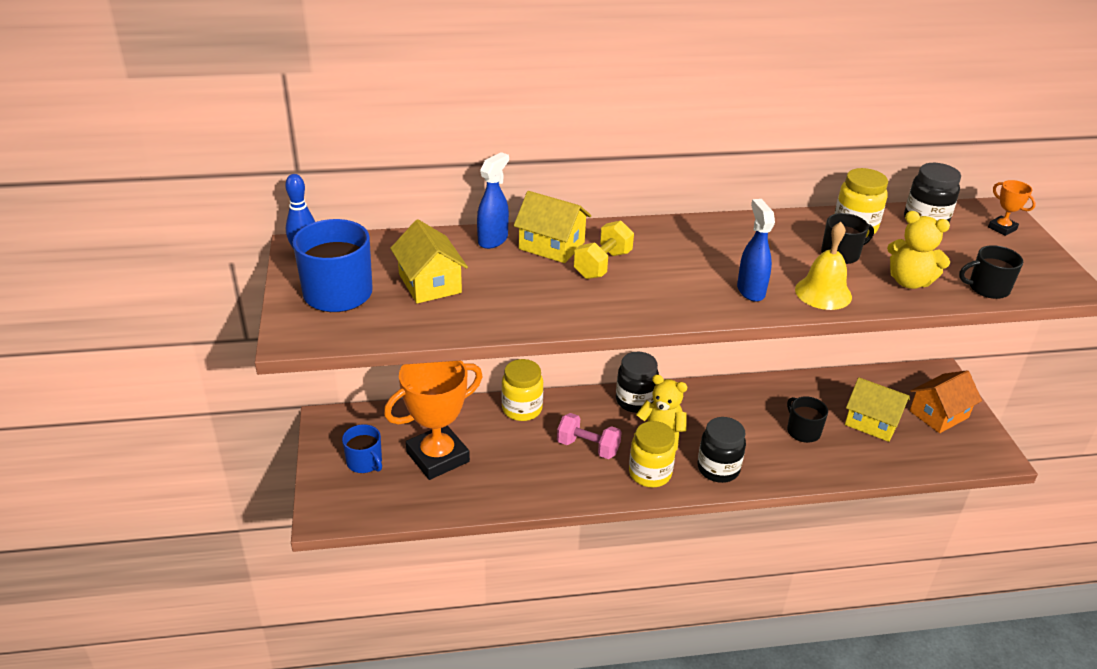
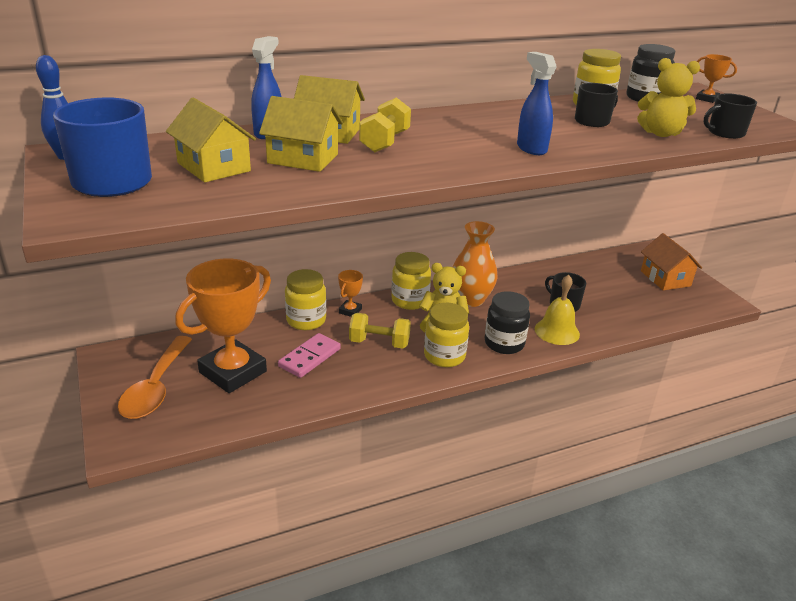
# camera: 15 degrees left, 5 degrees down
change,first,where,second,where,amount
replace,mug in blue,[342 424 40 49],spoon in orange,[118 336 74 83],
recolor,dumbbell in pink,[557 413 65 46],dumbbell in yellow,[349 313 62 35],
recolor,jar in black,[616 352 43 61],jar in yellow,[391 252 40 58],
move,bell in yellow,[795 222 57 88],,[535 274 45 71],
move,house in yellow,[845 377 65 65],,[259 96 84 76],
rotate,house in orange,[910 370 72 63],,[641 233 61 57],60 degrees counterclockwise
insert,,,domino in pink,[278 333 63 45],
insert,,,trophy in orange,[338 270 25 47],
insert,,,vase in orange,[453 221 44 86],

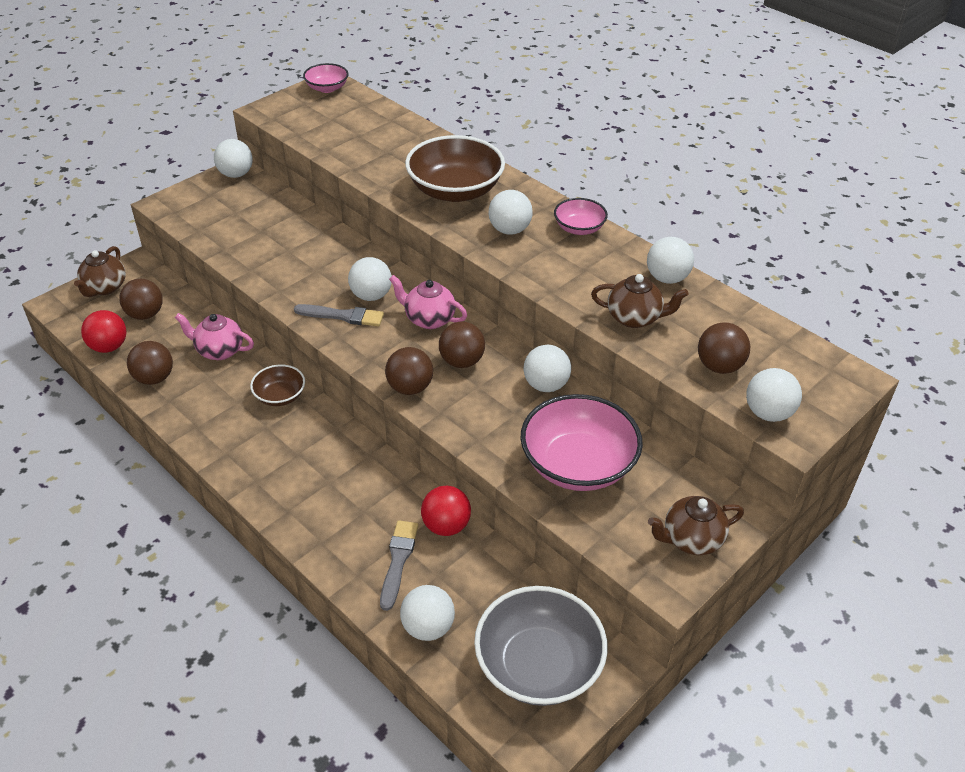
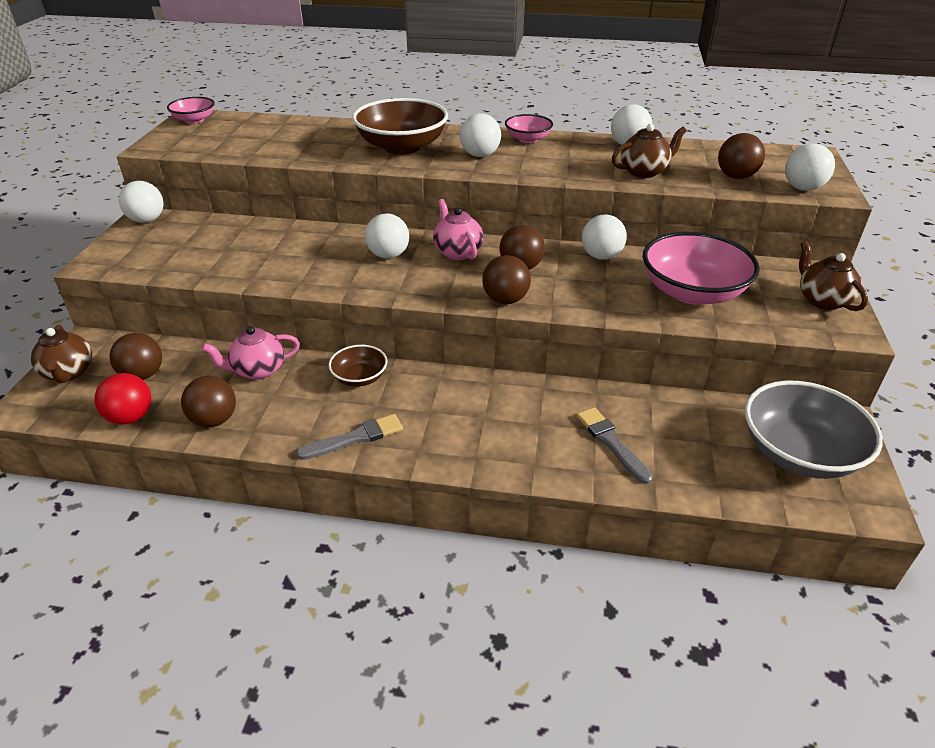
# camera: 35 degrees left, 5 degrees down
change,first,where,second,where,amount
move,brush in grey,[294 304 90 22],,[296 414 107 46],
rotate,teapot in pink,[389 275 78 54],,[433 199 51 61],75 degrees clockwise
delete,ball in white,[400 585 55 56],,,
delete,ball in red,[421 486 50 50],,,
rotate,teapot in brown,[648 496 96 59],,[799 241 69 70],120 degrees clockwise

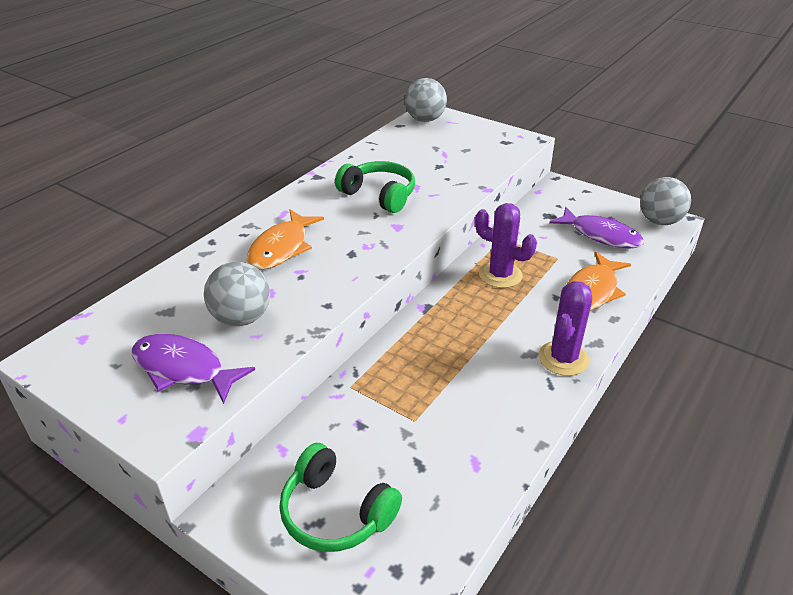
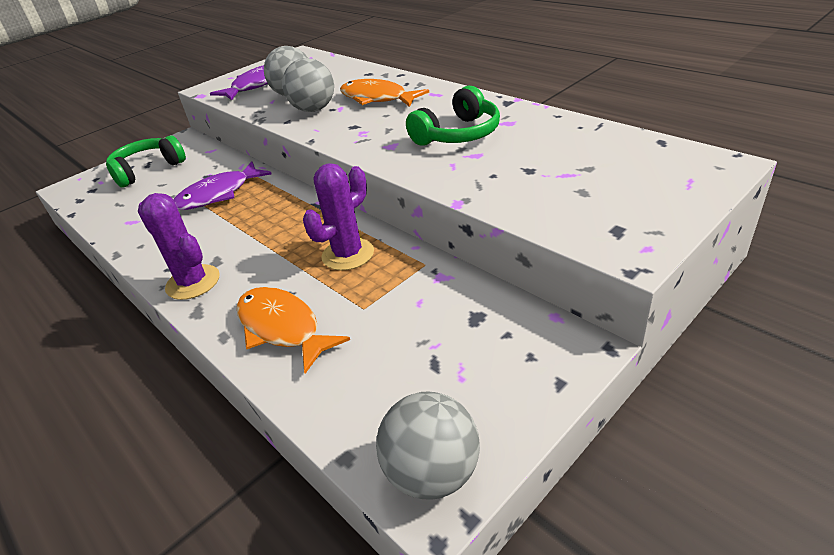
# camera: 105 degrees right, 0 degrees up
change,first,where,second,where,amount
move,ball in grey,[405 78 42 44],,[282 58 52 54],
move,fish in purple,[549 207 95 42],,[173 161 99 49],

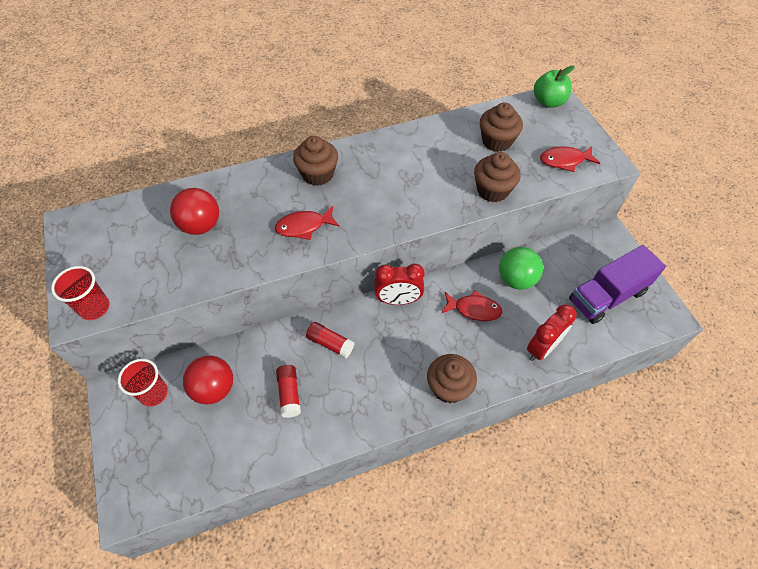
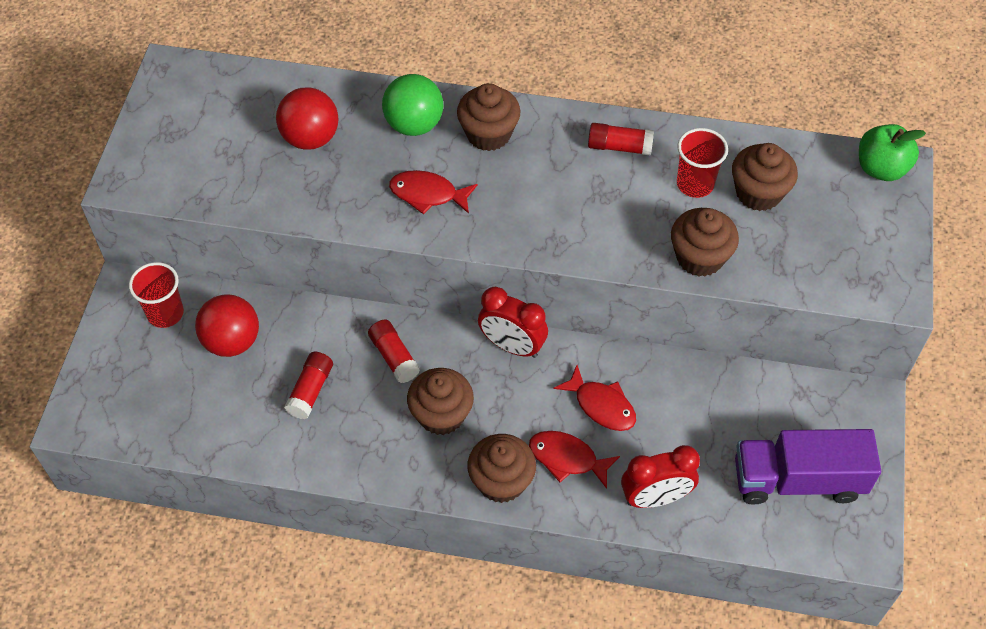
# camera: 30 degrees right, 0 degrees up
change,first,where,second,where,amount
move,cup in red,[51 266 59 54],,[677 128 51 70],
move,ball in green,[499 247 44 43],,[382 74 62 62],
move,fish in red,[540 146 60 26],,[529 431 91 58],
insert,,,cupcake in brown,[407 368 67 67],
insert,,,glue stick in red,[588 123 66 33],

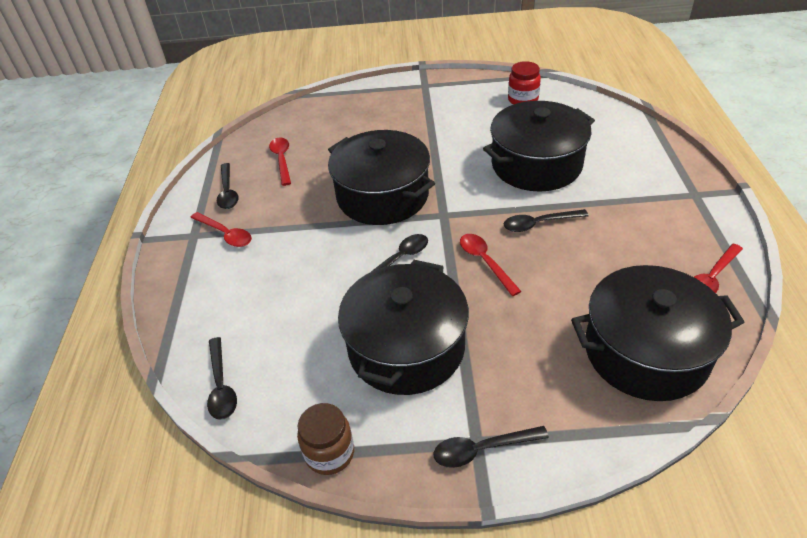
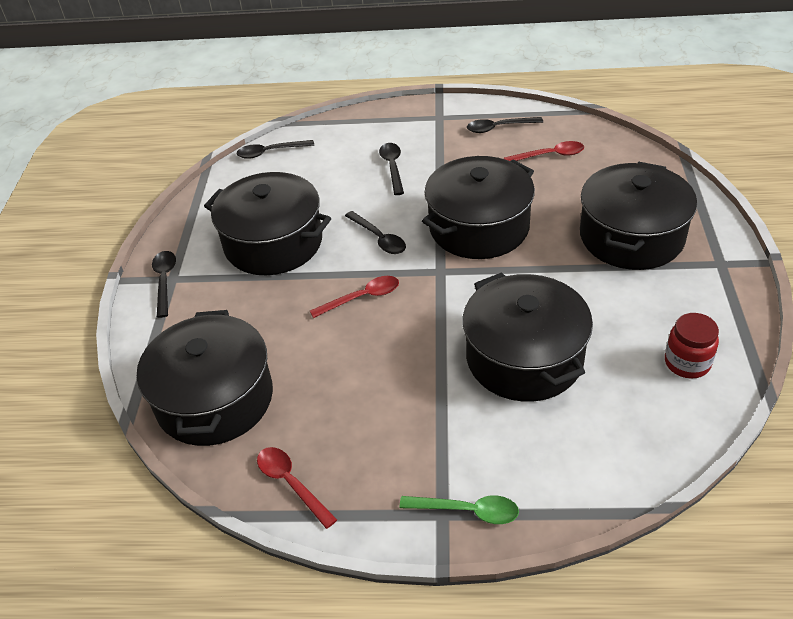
# camera: 95 degrees right, 0 degrees up
change,first,where,second,where,amount
delete,spoon in red,[190 212 62 35],,,
delete,jar in brown,[297 403 57 72],,,
move,spoon in black,[504 209 85 23],,[379 143 25 52],
insert,,,spoon in green,[399 495 120 29],
insert,,,pot in black,[580 162 117 108],

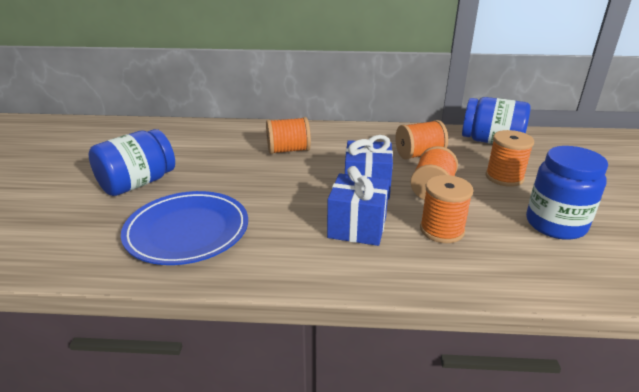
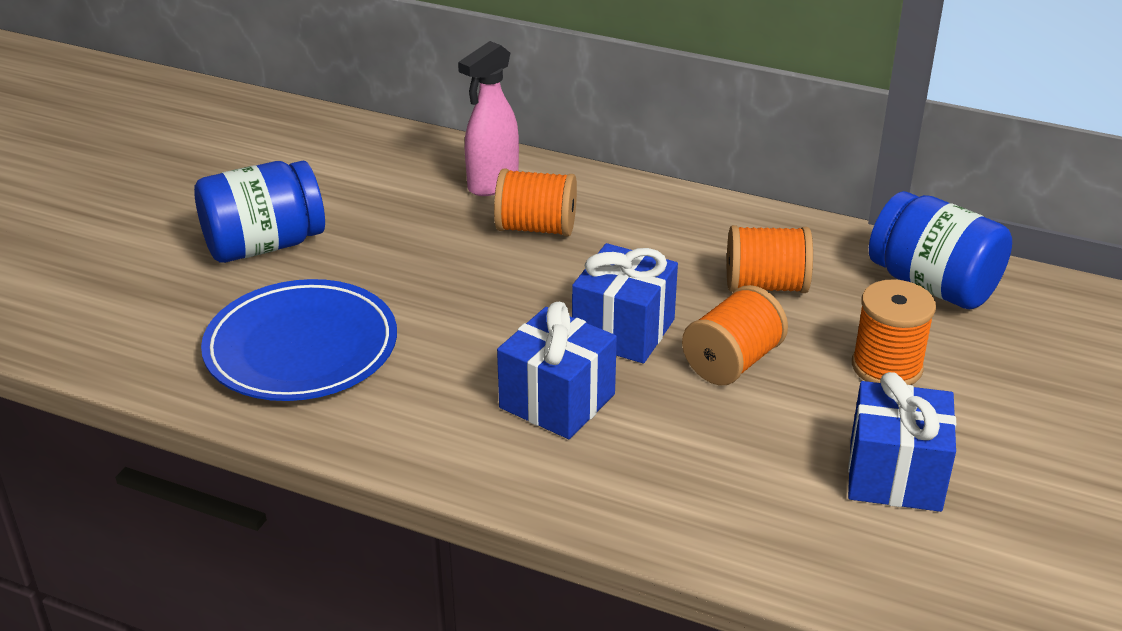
# camera: 20 degrees right, 5 degrees up
change,first,where,second,where,amount
delete,spool in orange,[420 175 54 68],,,
replace,jar in blue,[526 146 82 94],gift in blue,[848 372 108 140],
insert,,,spray bottle in pink,[458 41 61 155],

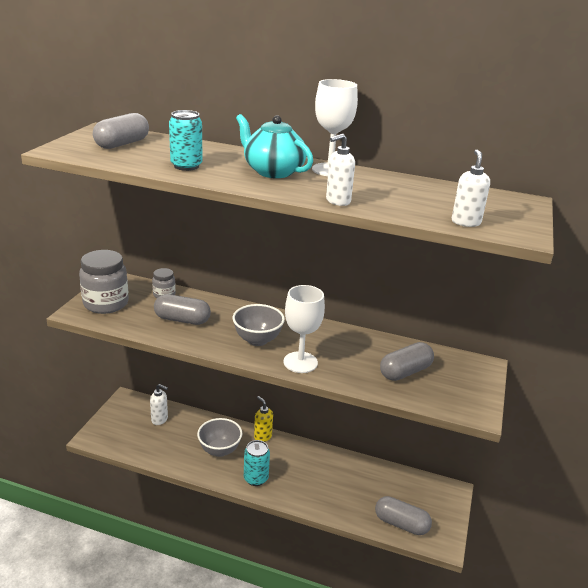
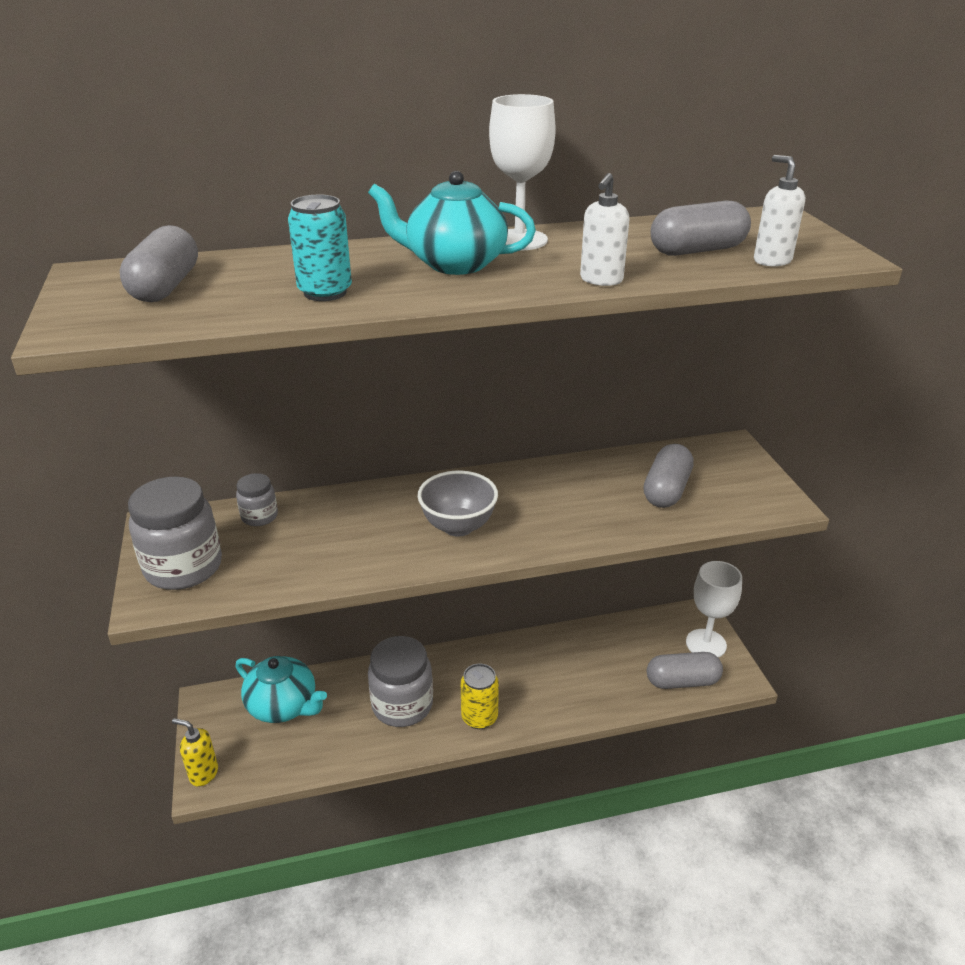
# camera: 30 degrees left, 5 degrees up
change,first,where,second,where,amount
replace,soap dispenser in white,[150 384 18 41],teapot in turquoise,[236 656 91 67],
move,capsule in grey,[154 294 57 31],,[651 200 100 56],
replace,bowl in grey,[197 418 45 39],jar in grey,[368 636 65 91],
recolor,can in turquoise,[244 440 26 46],can in yellow,[461 664 38 65],
move,soap dispenser in yellow,[254 396 19 46],,[172 718 46 69],
move,goblet in white,[283 285 42 88],,[686 561 56 97],

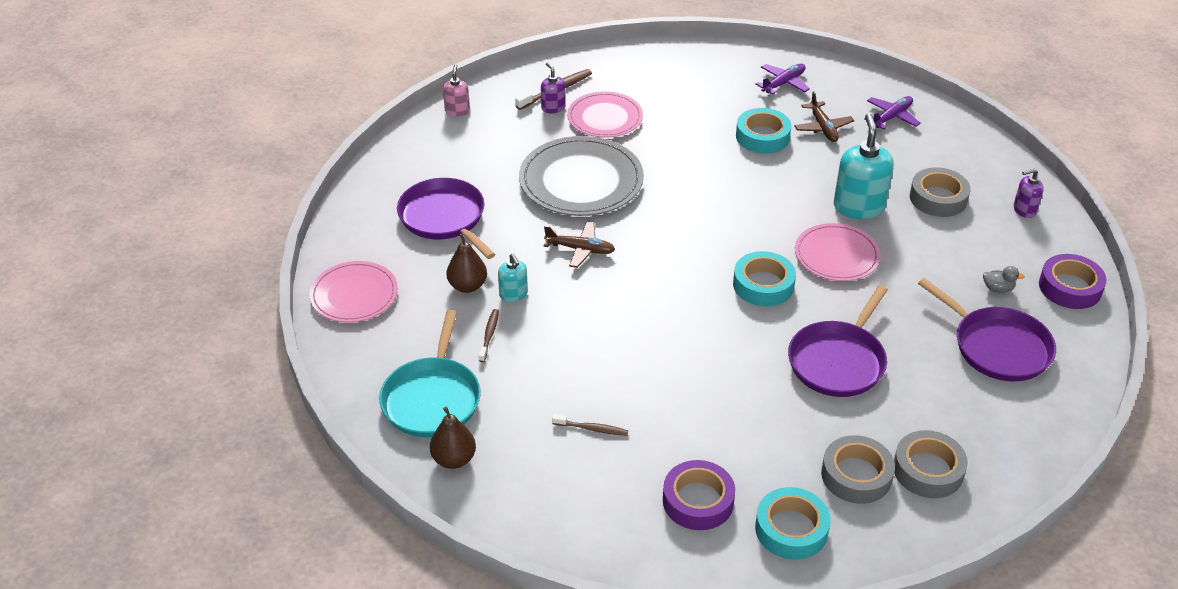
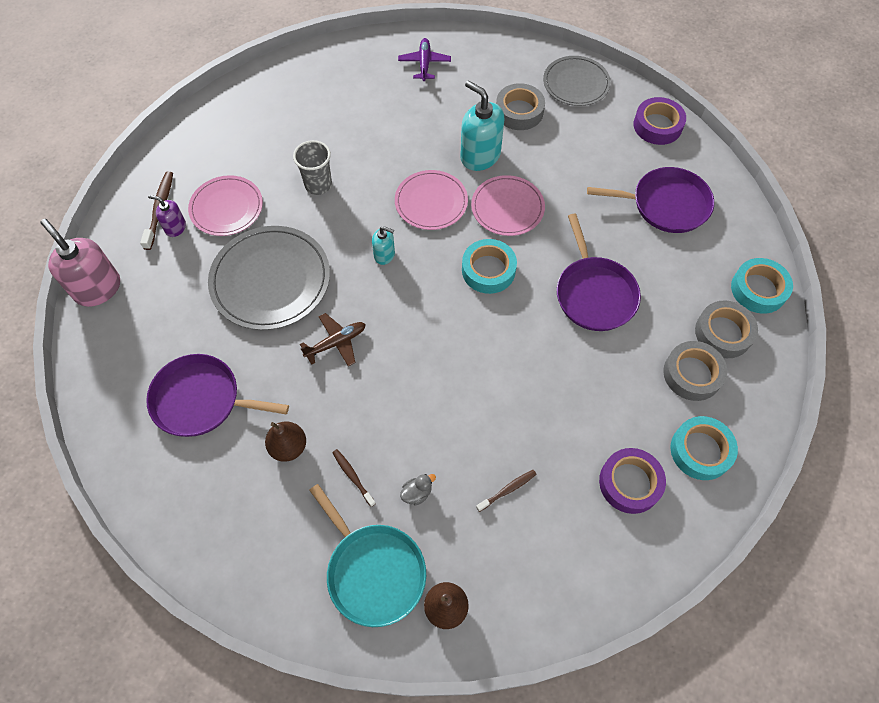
# camera: 45 degrees left, 20 degrees up
change,first,where,second,where,amount
move,plate in pink,[309 261 89 61],,[395 170 73 60],
resize,soap dispenser in pink,[443 65 27 51],,[41 219 79 88],x1.89
move,soap dispenser in turquoise,[498 254 30 48],,[372 226 23 39],
move,tape in turquoise,[736 108 56 46],,[731 258 62 56],
delete,plane in purple,[755 64 55 30],,,
delete,plane in brown,[794 91 60 51],,,
move,duck in grey,[983 266 42 27],,[400 474 36 31],
replace,soap dispenser in purple,[1013 168 31 50],plate in grey,[543 56 68 50],
insert,,,cup in grey,[293 140 39 55],

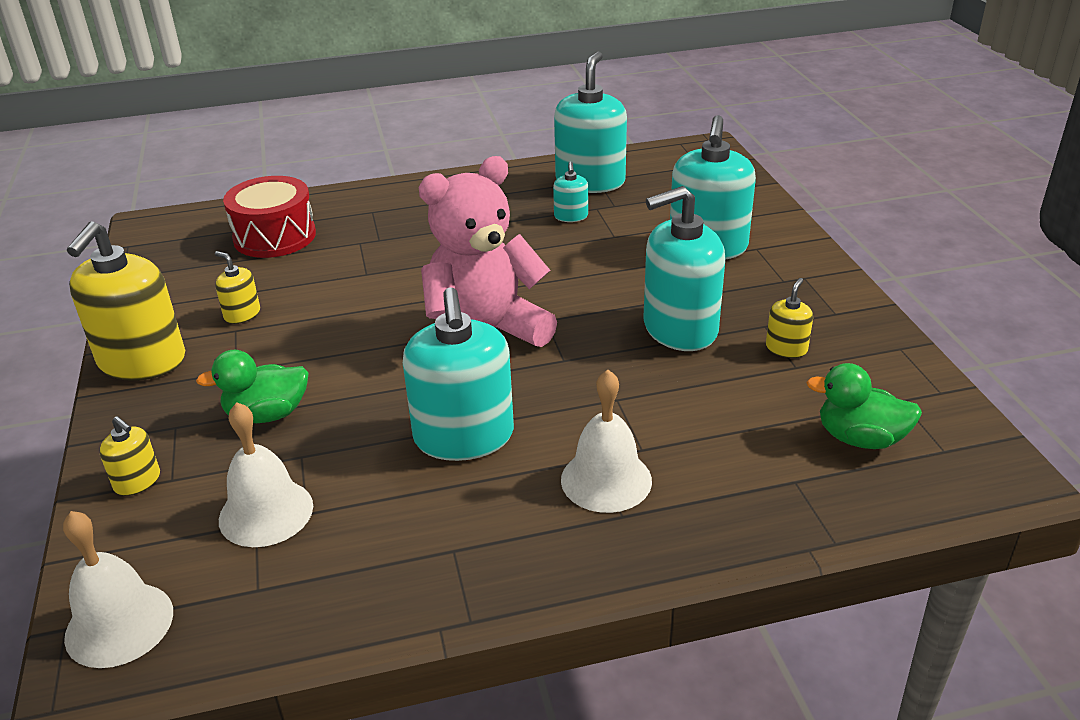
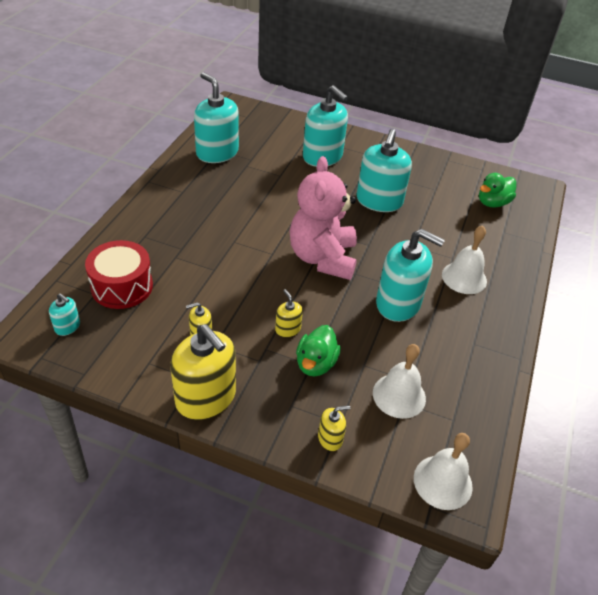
# camera: 60 degrees left, 10 degrees up
change,first,where,second,where,amount
move,soap dispenser in turquoise,[553 161 35 61],,[49 294 31 42],
move,soap dispenser in yellow,[766 278 47 80],,[275 289 28 48],

